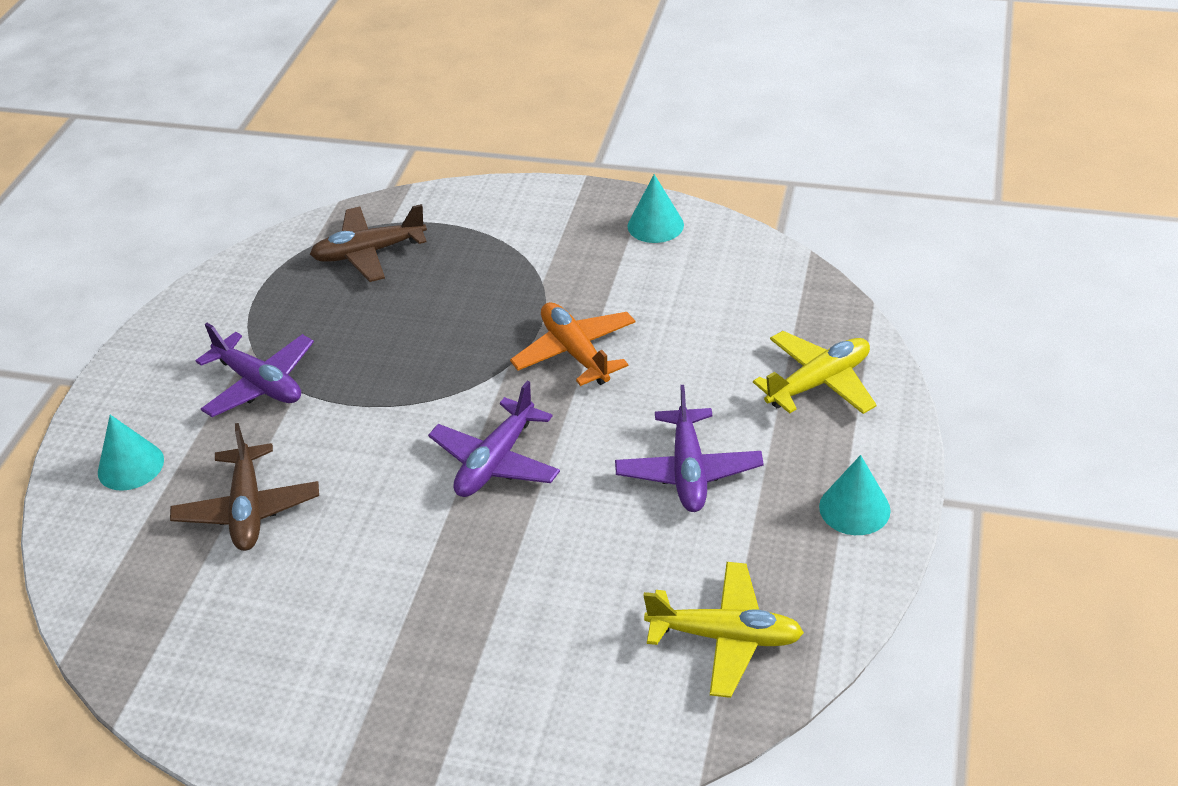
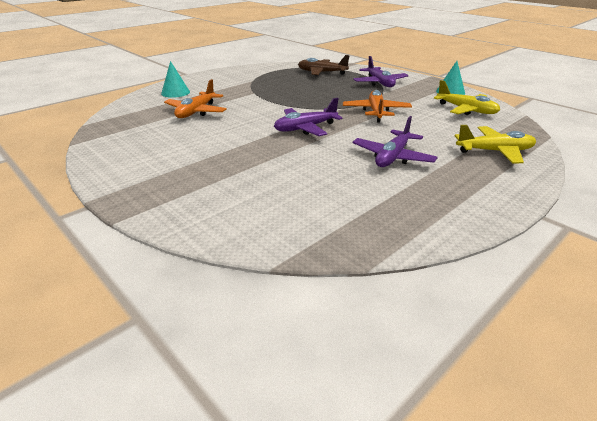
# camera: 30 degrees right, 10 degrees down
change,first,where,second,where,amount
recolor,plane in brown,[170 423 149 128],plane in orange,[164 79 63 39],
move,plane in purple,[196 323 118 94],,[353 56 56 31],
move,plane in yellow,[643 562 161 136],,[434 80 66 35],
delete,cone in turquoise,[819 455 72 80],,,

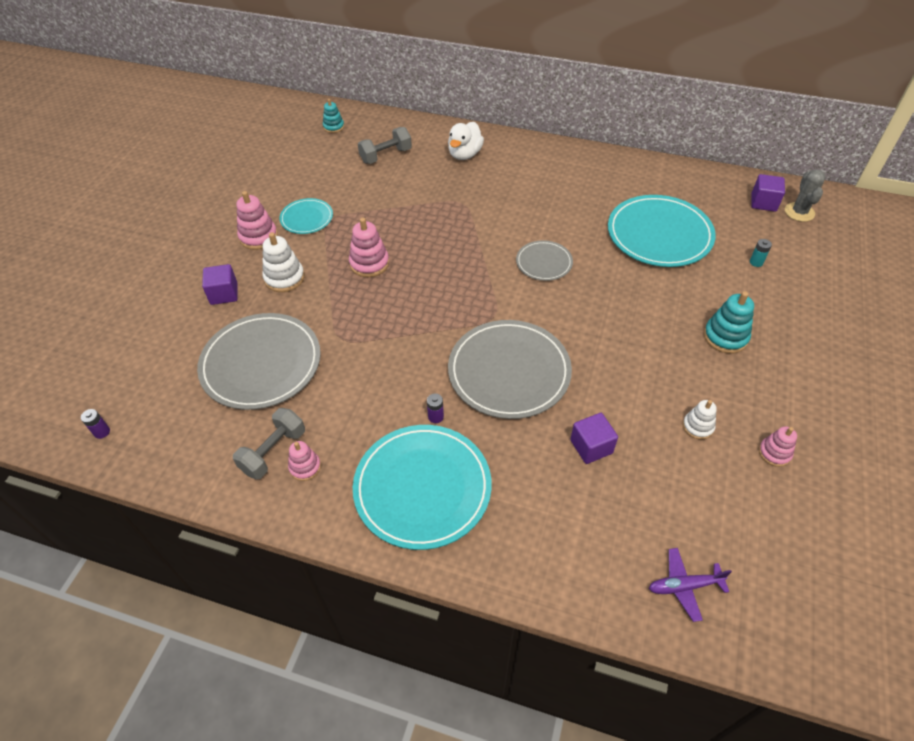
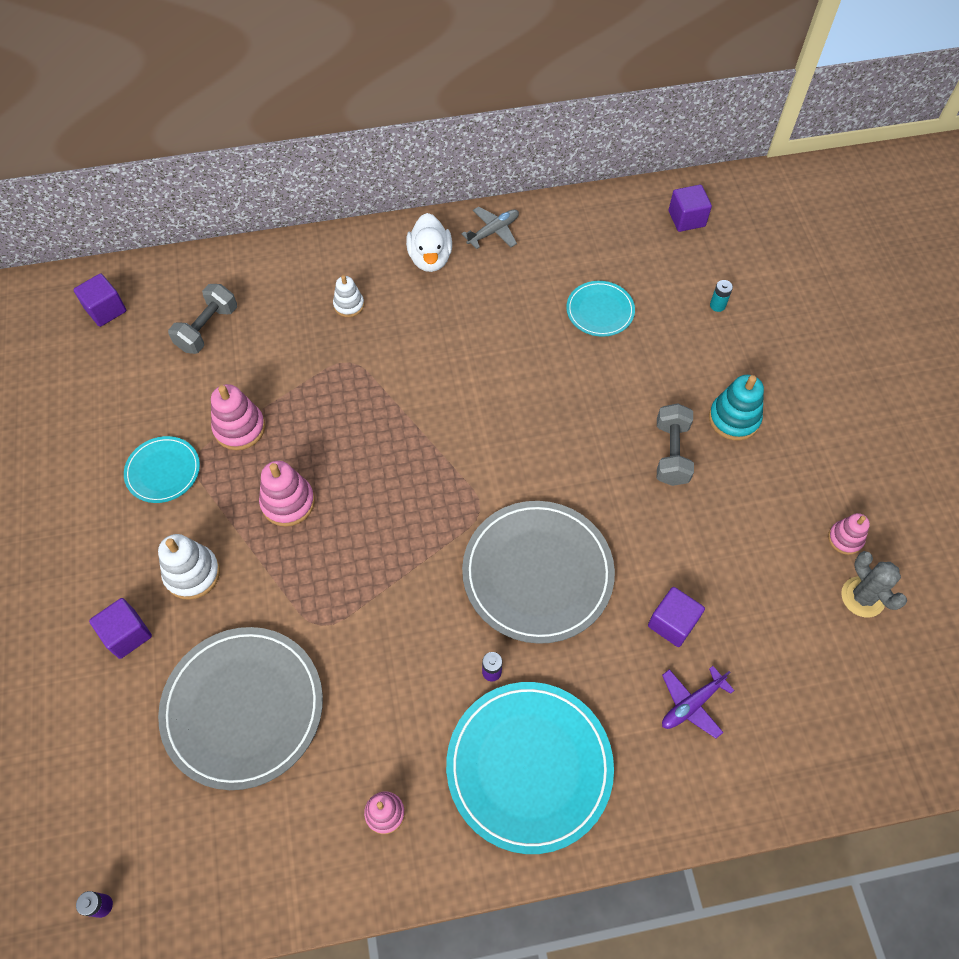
# camera: 30 degrees left, 10 degrees up
change,first,where,second,where,amount
move,dumbbell in grey,[233 408 72 72],,[657 403 37 83],
move,stacking toy in pink,[236 191 42 59],,[211 384 54 66],
replace,stacking toy in turquoise,[323 99 21 34],cube in purple,[73 273 53 54],
move,duck in white,[448 122 36 38],,[406 213 46 59],
delete,plate in grey,[516 240 57 41],,,
resize,plate in turquoise,[608 195 108 72],,[566 281 69 56],x0.52
move,plane in purple,[649 548 83 74],,[662 666 73 73],
move,stacking toy in white,[683 400 34 40],,[333 275 31 42],
move,cactus in grey,[785 169 41 53],,[841 551 66 66],
insert,,,plane in grey,[461 207 58 42],

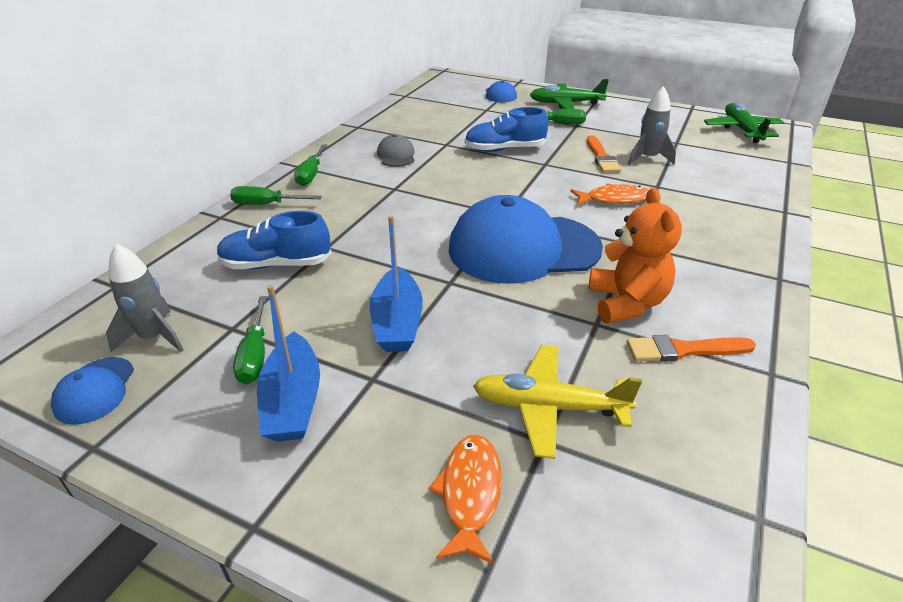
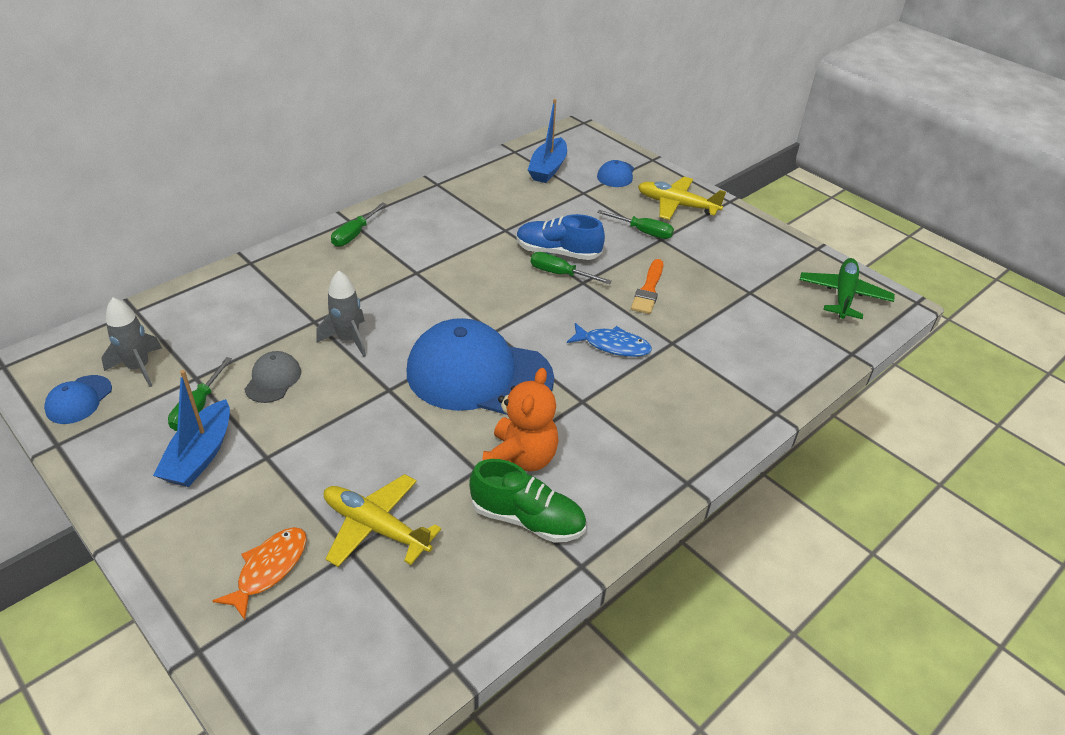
# camera: 20 degrees right, 5 degrees up
change,first,where,second,where,amount
delete,shoe in blue,[217 211 114 58],,,
move,screwdriver in green,[230 186 92 19],,[531 252 81 32],
move,boat in blue,[370 216 53 136],,[528 99 39 84],
move,cap in grey,[377 134 38 33],,[244 351 57 52],
recolor,plane in green,[530 79 79 30],plane in yellow,[638 177 88 43],
recolor,fish in orange,[570 183 79 22],fish in blue,[567 323 85 34],
replace,brush in orange,[627 335 129 27],shoe in green,[469 459 117 84],
move,rocket in grey,[628 86 48 79],,[316 271 50 86],

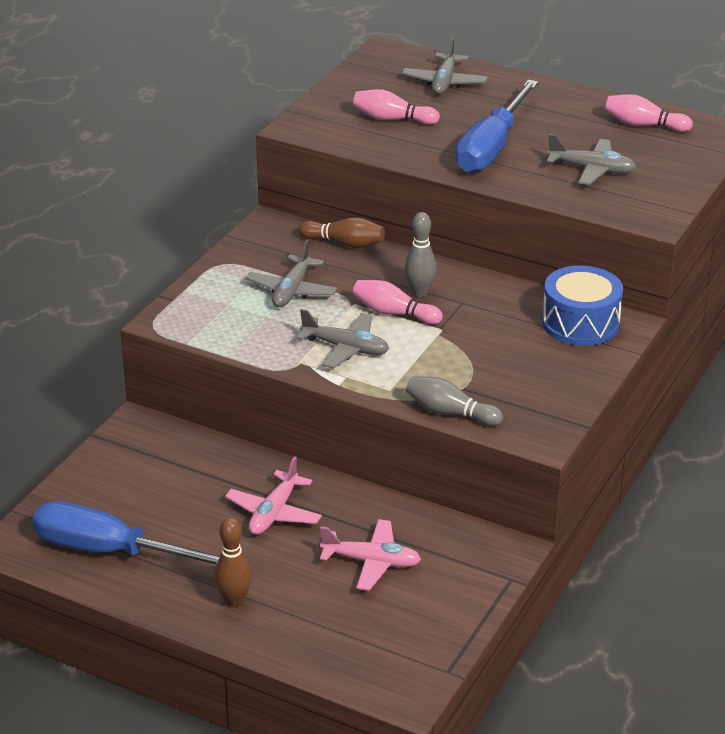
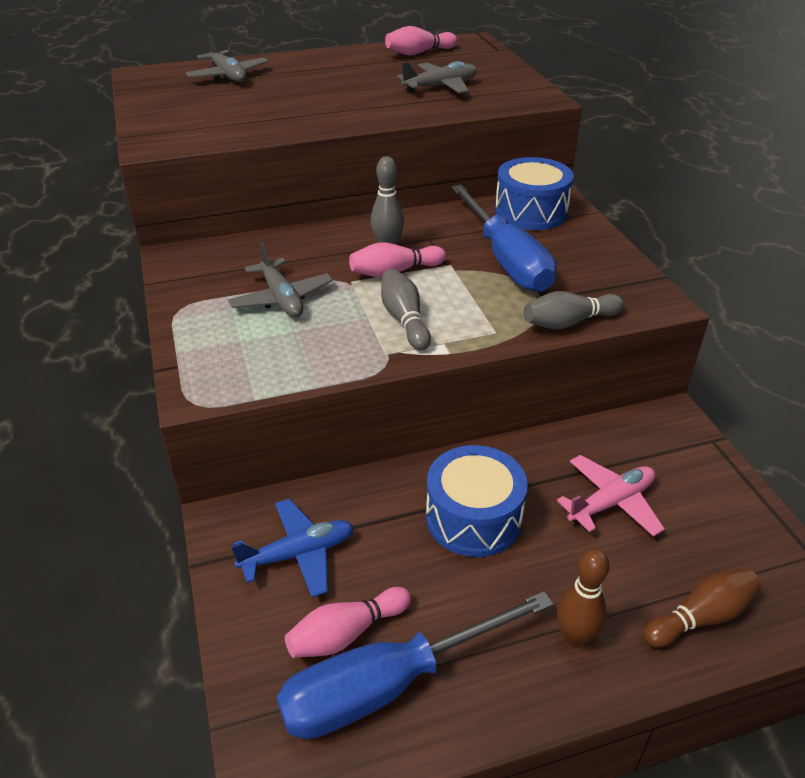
# camera: 45 degrees left, 5 degrees up
change,first,where,second,where,amount
replace,plane in pink,[225 456 97 79],drum in blue,[426 445 102 112],
replace,plane in grey,[296 309 93 60],bowling pin in grey,[381 269 50 82],
move,bowling pin in brown,[298 217 87 31],,[643 569 118 78],
move,bowling pin in pink,[353 89 87 36],,[285 587 126 71],
move,screwdriver in blue,[455 80 83 93],,[451 184 105 108],
insert,,,plane in blue,[231 499 123 99],

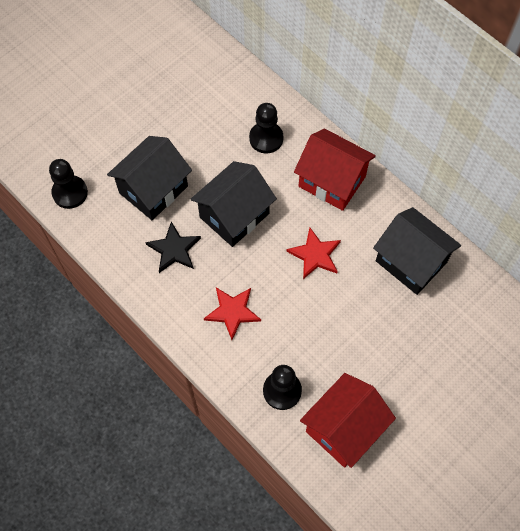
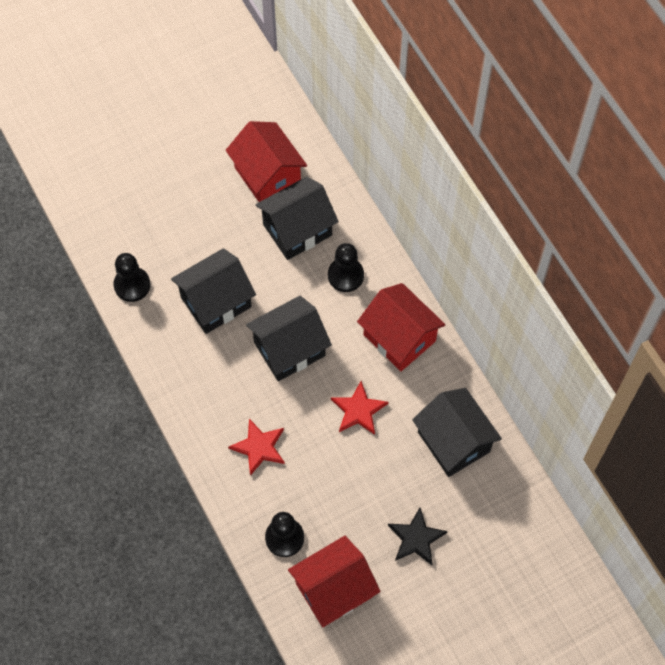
# camera: 15 degrees right, 0 degrees up
change,first,where,second,where,amount
move,star in black,[145 222 56 51],,[388 508 60 57],
insert,,,house in red,[226 121 81 81],
insert,,,house in black,[255 177 84 83],

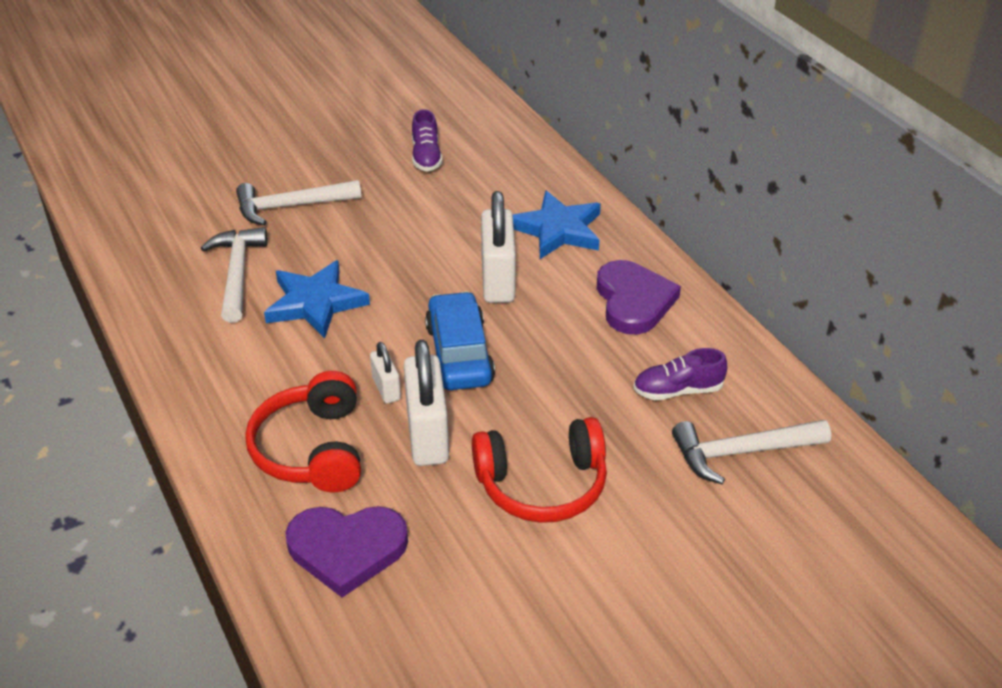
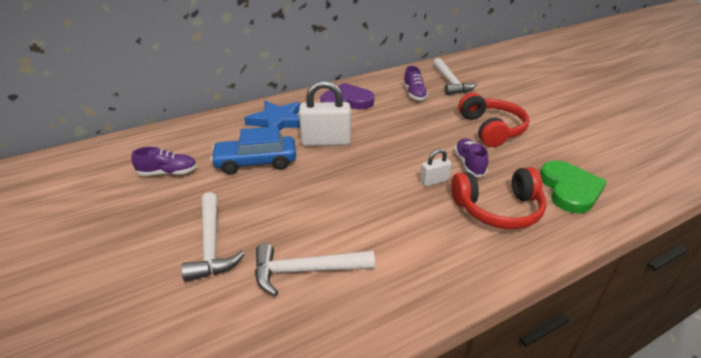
# camera: 90 degrees left, 5 degrees down
change,first,where,second,where,amount
delete,star in blue,[264 260 106 78],,,
recolor,heart in purple,[285 506 123 92],heart in green,[540 160 67 54],
replace,padlock in white,[404 340 45 126],shoe in purple,[454 138 34 39],
move,car in blue,[425 291 70 99],,[210 126 86 49],

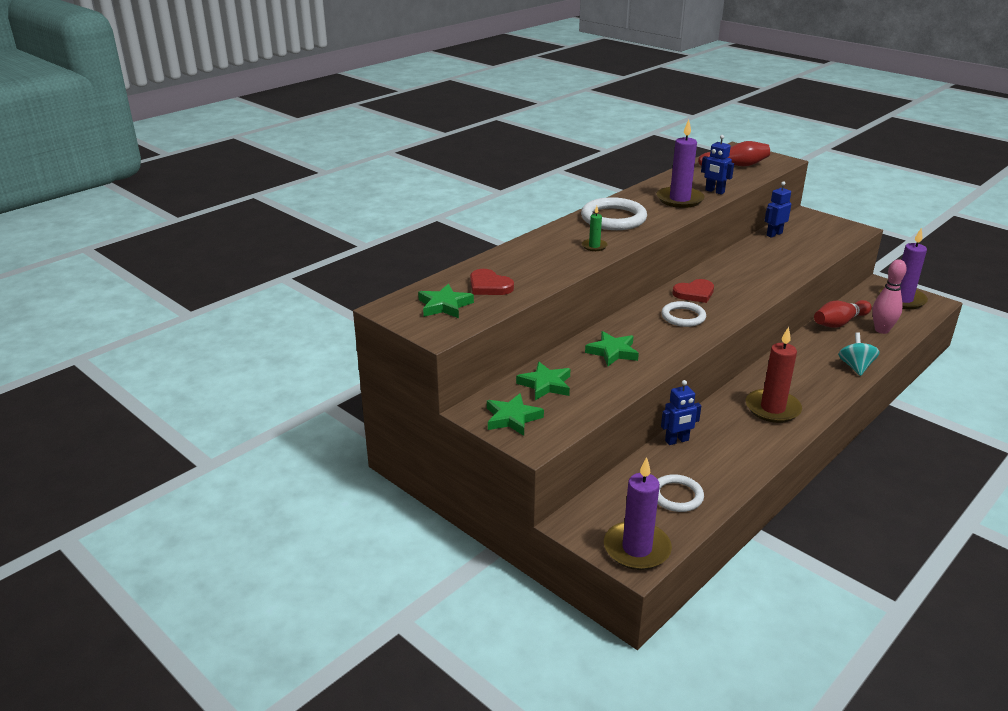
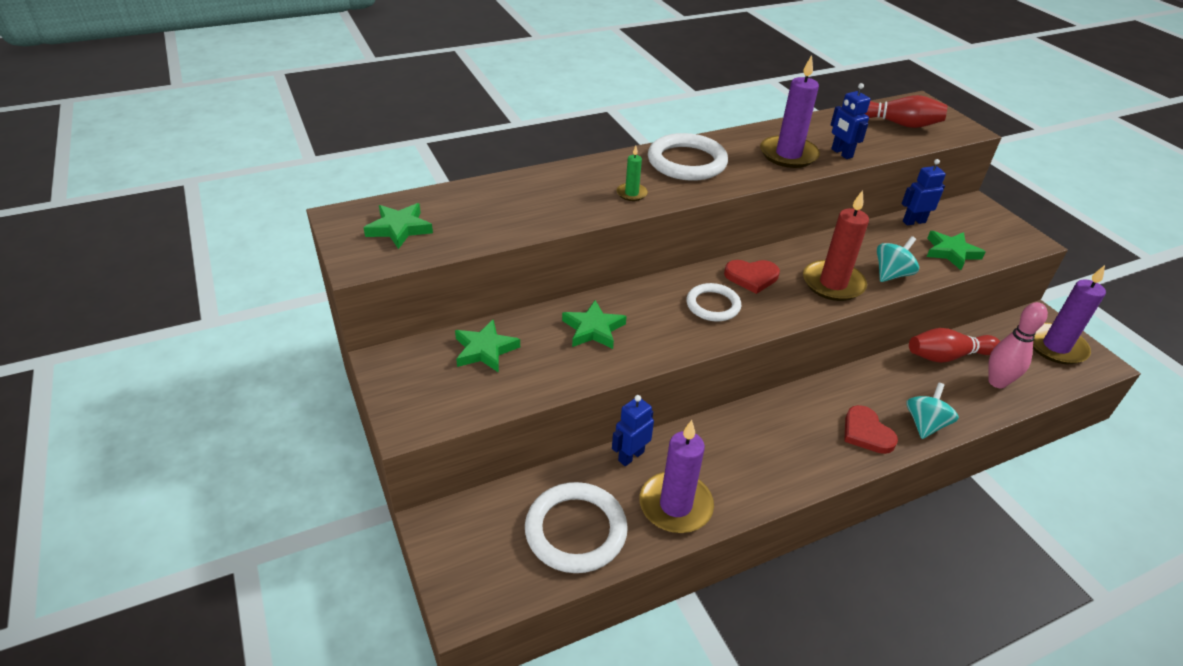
# camera: 20 degrees right, 10 degrees up
change,first,where,second,where,amount
move,heart in red,[470 269 44 26],,[844 405 54 49],
move,star in green,[487 393 57 43],,[927 231 59 39],
move,candle in purple,[604 457 68 113],,[639 420 75 113],
resize,ring in white,[658 474 46 38],,[525 482 103 91],x1.58
rotate,robot in blue,[661 380 40 65],,[612 395 42 71],135 degrees clockwise
move,candle in red,[746 327 56 96],,[803 190 66 111],
insert,,,spinning top in turquoise,[877 236 42 46],

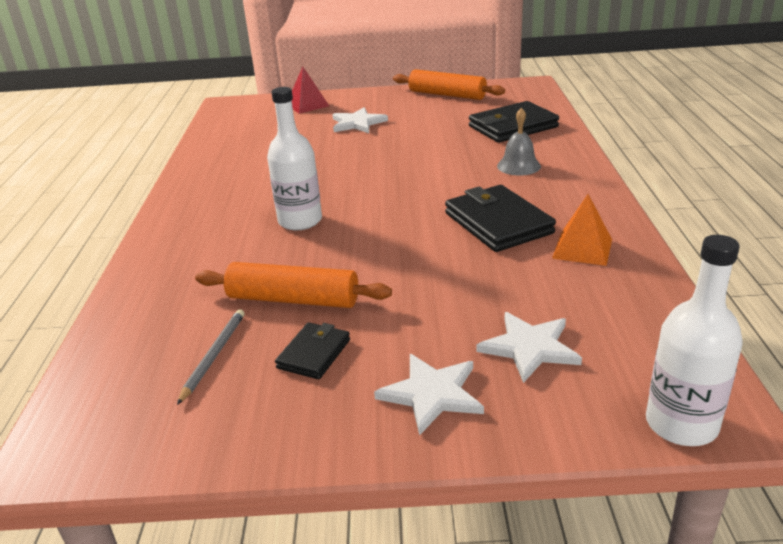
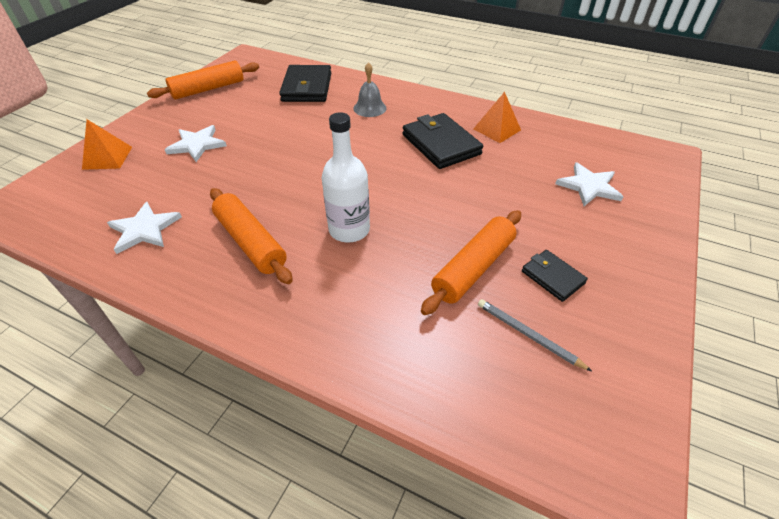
# camera: 65 degrees left, 15 degrees up
change,first,where,second,where,amount
recolor,pyramid in red,[292 67 37 47],pyramid in orange,[82 119 50 51],
move,star in white,[374 354 110 82],,[107 202 75 52],
rotate,wallet in black,[445 185 111 67],,[402 113 81 56],60 degrees clockwise
delete,bottle in white,[646 235 97 211],,,
insert,,,rolling pin in orange,[210 188 83 96],

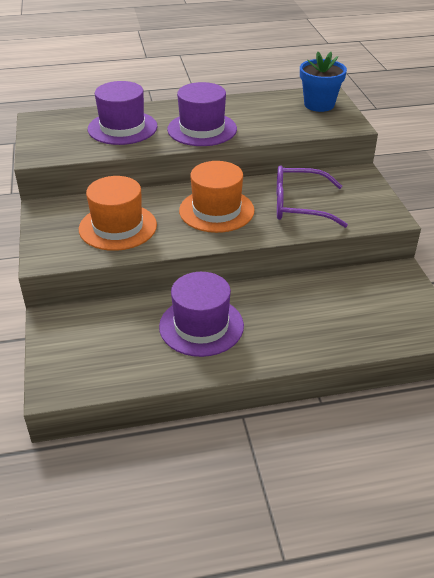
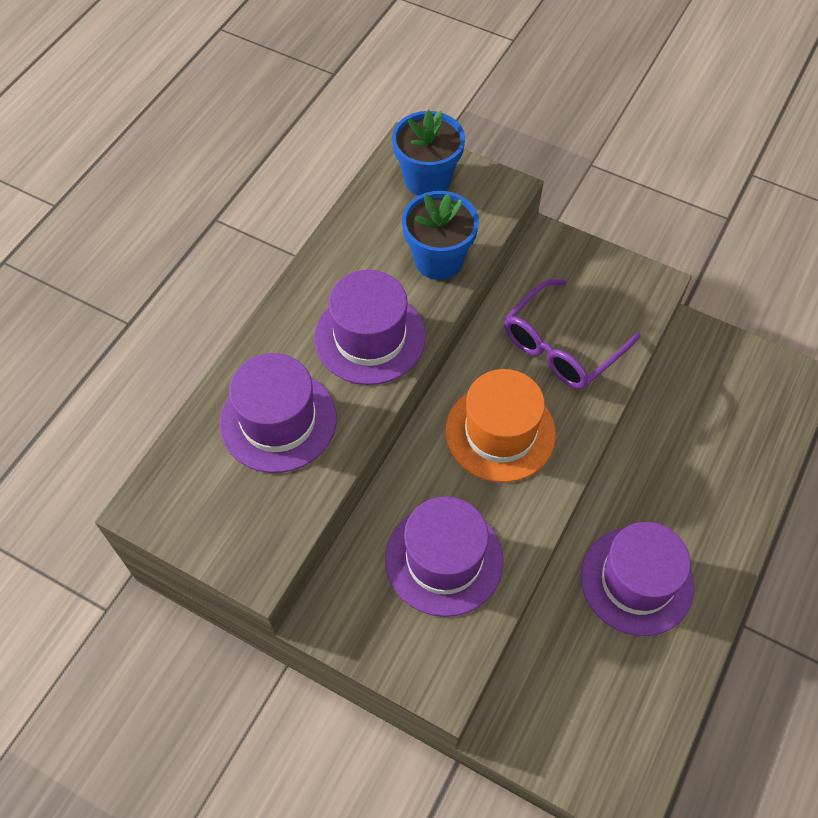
# camera: 50 degrees left, 20 degrees up
change,first,where,second,where,amount
recolor,hat in orange,[79 176 78 75],hat in purple,[385 496 119 121],
insert,,,flower pot in blue,[402 191 77 89],

